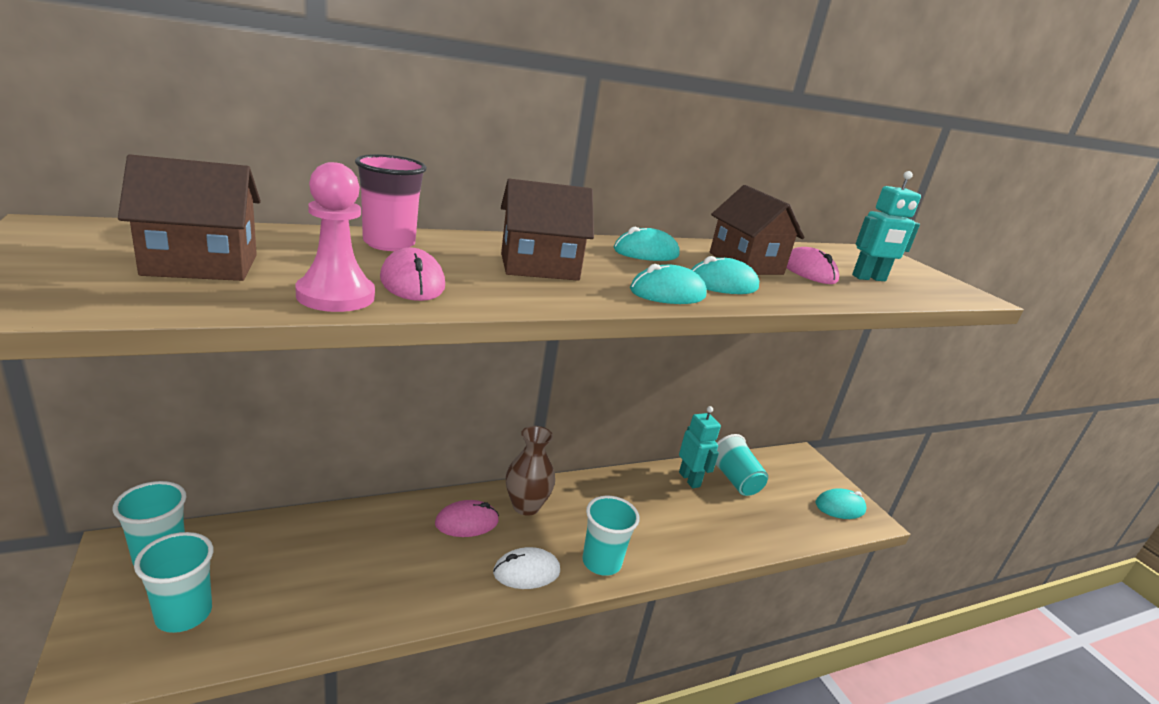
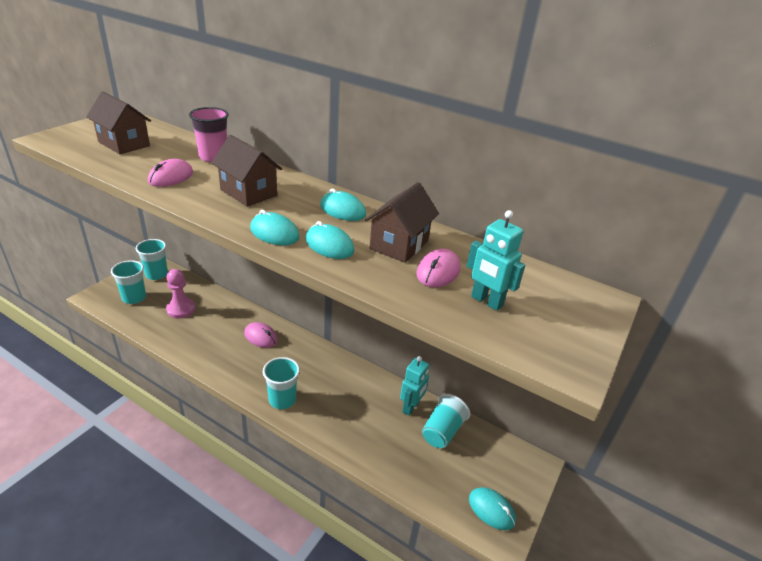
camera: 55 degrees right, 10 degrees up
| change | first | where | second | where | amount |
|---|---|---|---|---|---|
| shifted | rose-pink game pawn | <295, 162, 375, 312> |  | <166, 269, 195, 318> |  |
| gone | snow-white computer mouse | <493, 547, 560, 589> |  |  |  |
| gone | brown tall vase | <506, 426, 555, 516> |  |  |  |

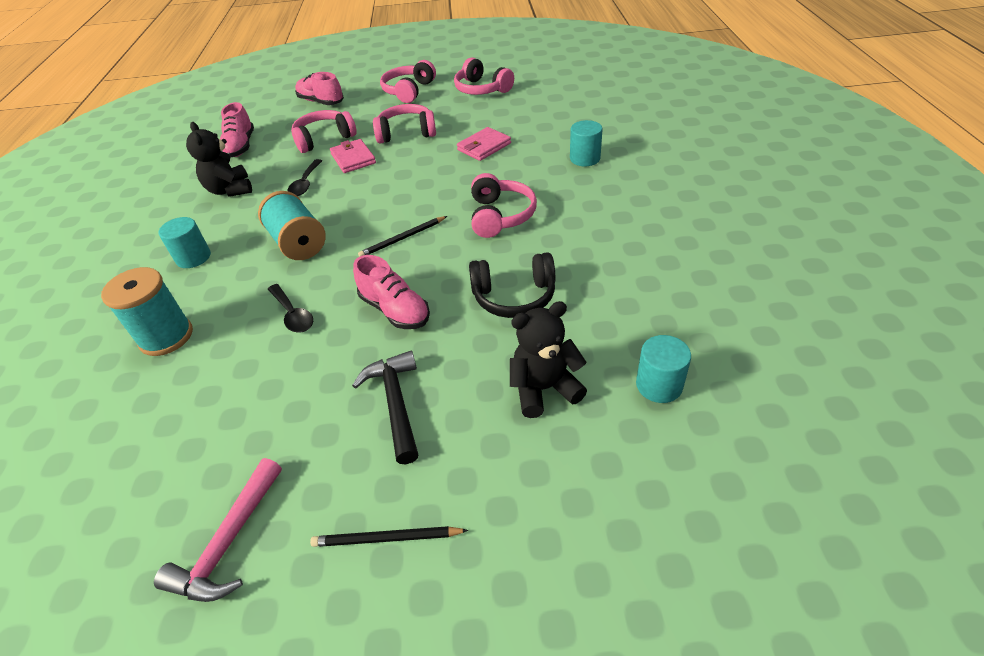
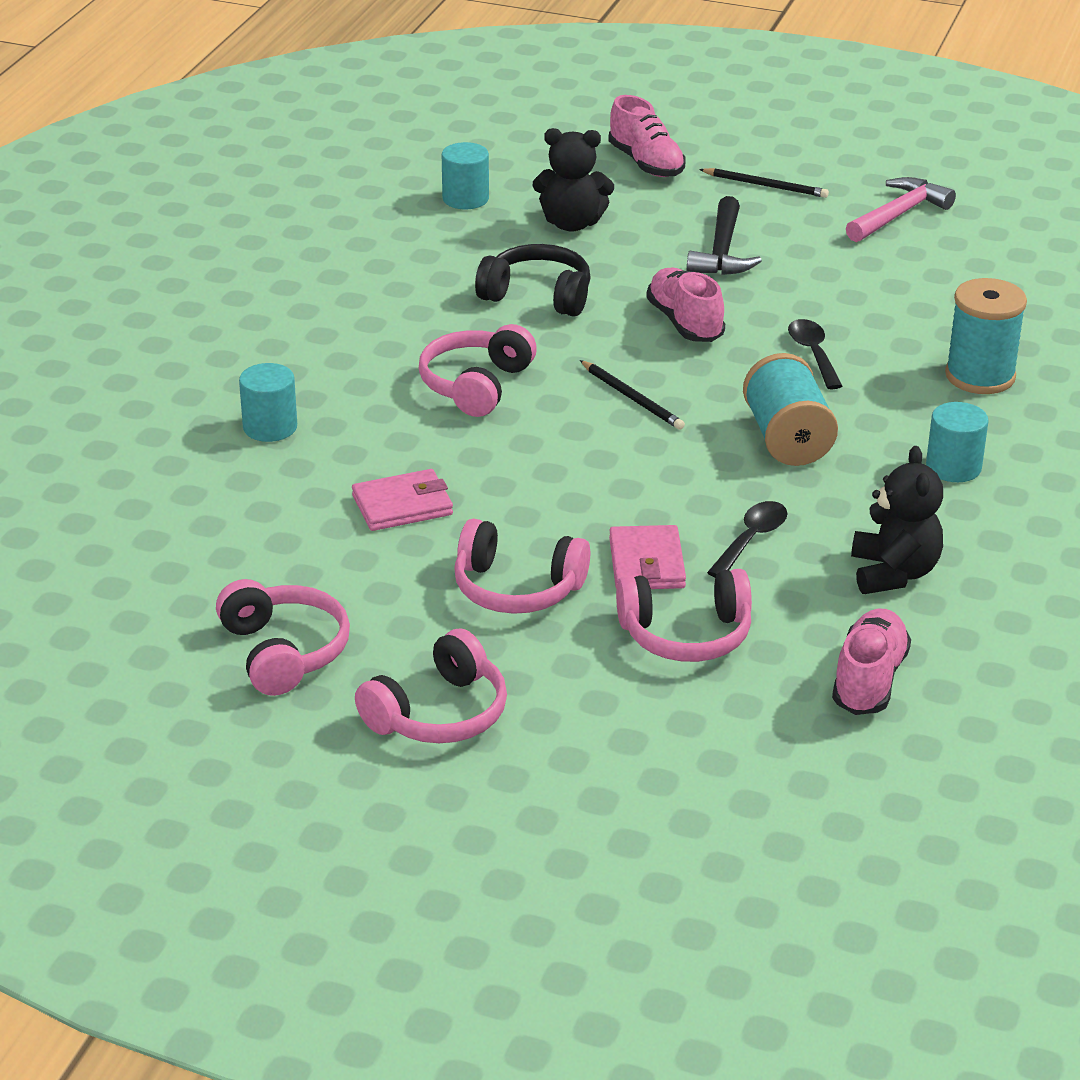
camera: 160 degrees left, 10 degrees down
| change | first | where | second | where | amount |
|---|---|---|---|---|---|
| shifted | rose-pink lace-up shoe | <295, 72, 344, 105> |  | <608, 95, 686, 177> |  |
| rotated | ebony pencil | <358, 216, 447, 257> |  | <580, 360, 685, 430> | 60 degrees clockwise |

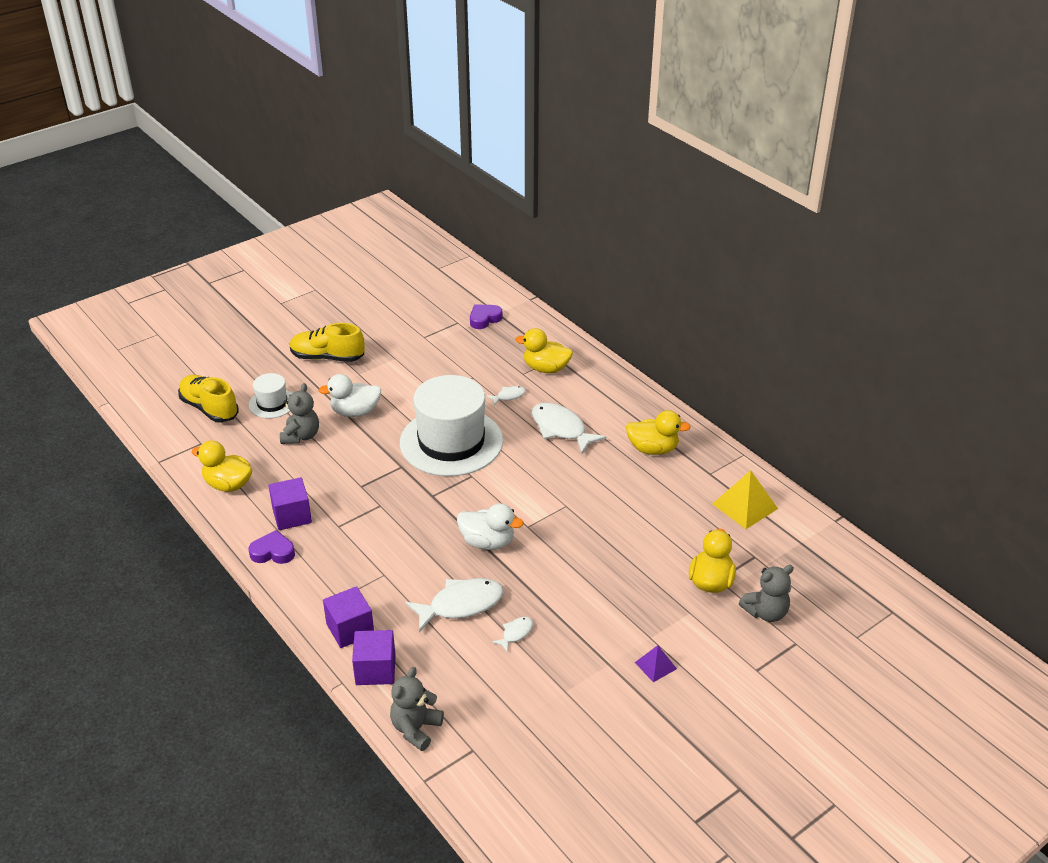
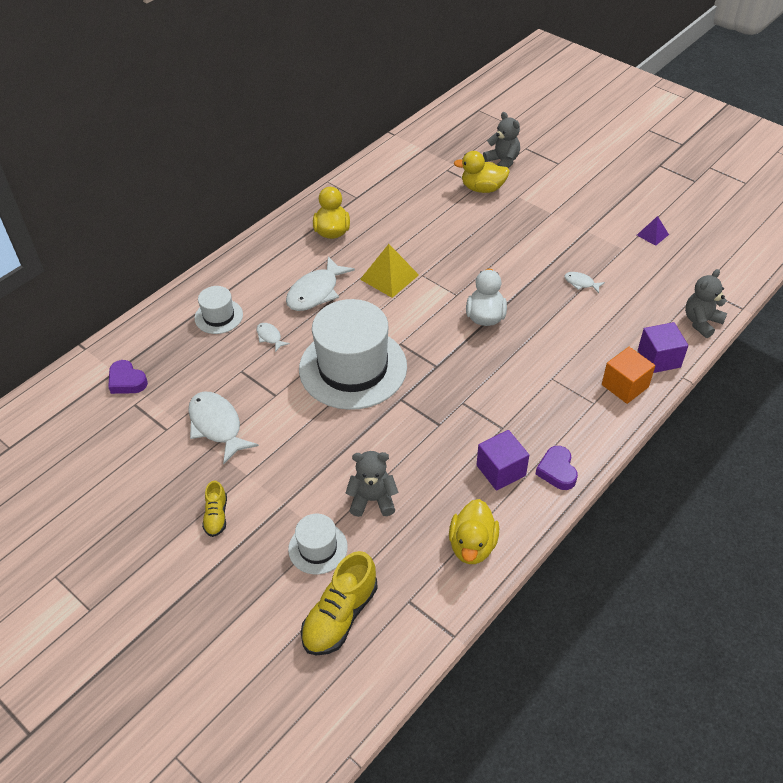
camera: 100 degrees left, 10 degrees up
| change | first | where | second | where | amount |
|---|---|---|---|---|---|
| scaled | bright yellow lace-up shoe | <290, 323, 364, 362> |  | <202, 481, 227, 537> | x0.55 |
| gone | snow-white toy duck | <318, 374, 381, 417> |  |  |  |
| repainted | purple block | <323, 586, 374, 648> | orange block | <602, 347, 655, 404> |  |
| rotated | gray teddy | <390, 667, 444, 751> |  | <685, 269, 727, 338> | 120 degrees clockwise |
| shifted | snow-white toy fish | <405, 578, 504, 632> |  | <188, 391, 259, 464> |  |
| swapped | bright yellow toy duck | <515, 328, 573, 373> | snow-white tall hat | <195, 286, 243, 334> |  |
| shifted | purple pyramid | <635, 645, 677, 682> |  | <637, 216, 669, 246> |  |
| shifted | bright yellow pyramid | <712, 470, 778, 529> |  | <360, 244, 419, 298> |  |

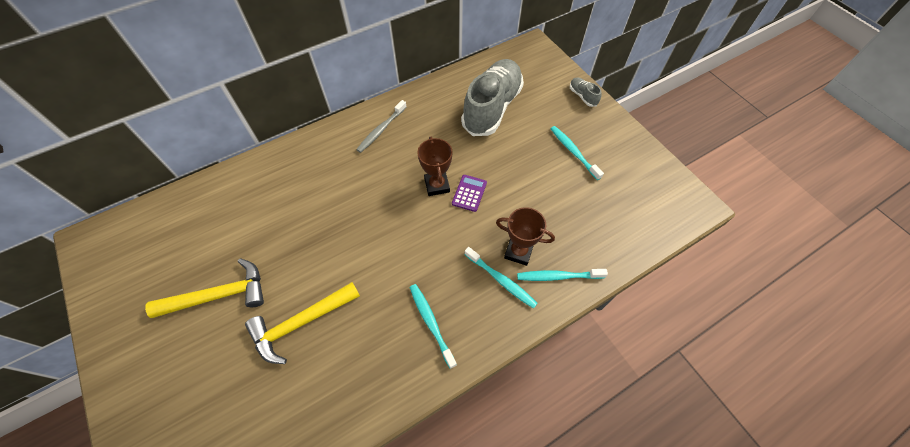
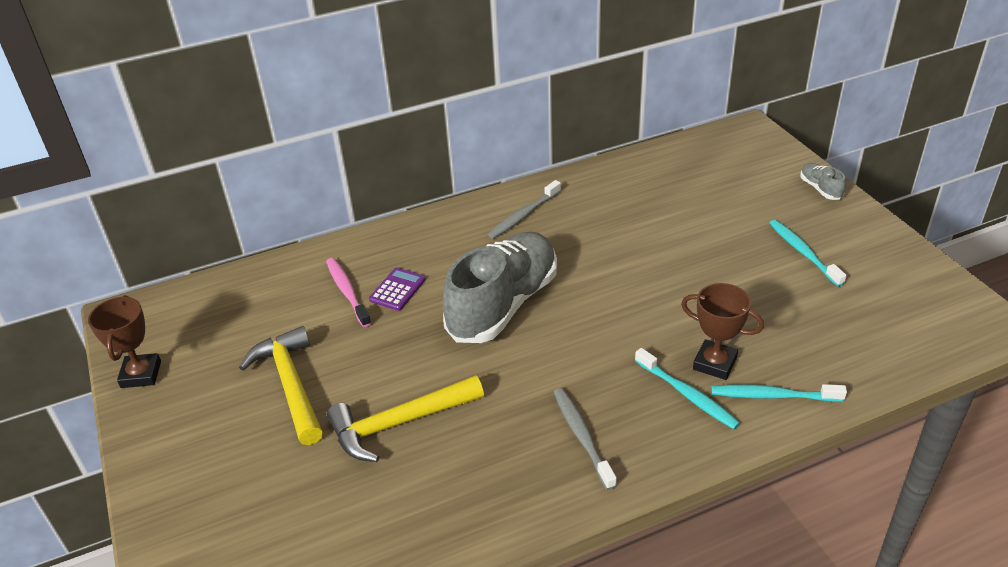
camera: 10 degrees right, 20 degrees down
| change | first | where | second | where | amount |
|---|---|---|---|---|---|
| rotated | bright yellow hammer | <145, 259, 264, 318> |  | <239, 326, 323, 445> | 105 degrees counterclockwise |
| repainted | teal dental brush | <409, 284, 457, 369> | gray dental brush | <554, 388, 617, 490> |  |
| shifted | brown trophy | <417, 137, 452, 196> |  | <88, 295, 161, 388> |  |
| shifted | purple calculator | <452, 175, 487, 212> |  | <369, 267, 426, 311> |  |
| shifted | gray lace-up shoe | <461, 59, 524, 136> |  | <443, 232, 557, 343> |  |
| new |  |  | rose-pink dental brush | <326, 258, 371, 327> |  |

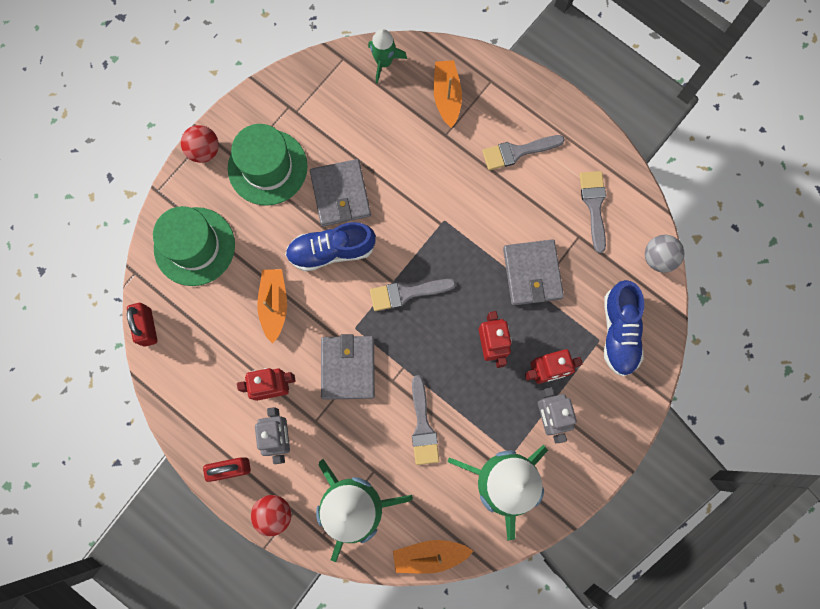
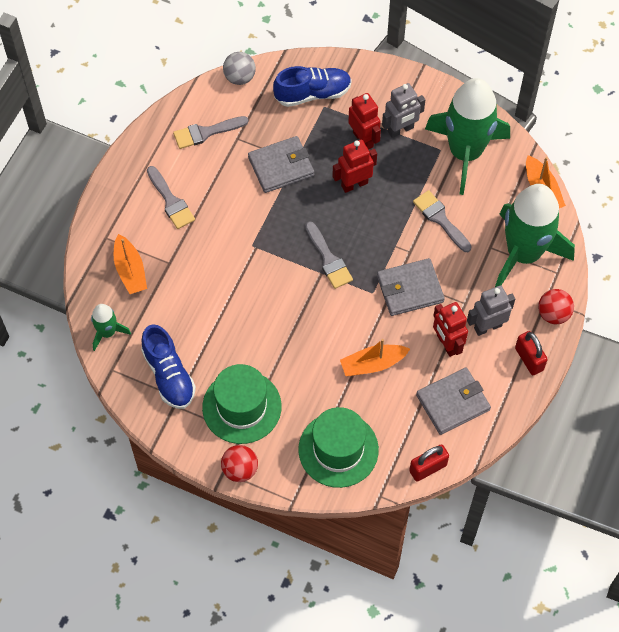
camera: 105 degrees left, 15 degrees down
| change | first | where | second | where | amount |
|---|---|---|---|---|---|
| shifted | blue lace-up shoe | <285, 222, 376, 271> |  | <141, 324, 196, 409> |  |
| shifted | gray card wallet | <310, 159, 371, 226> |  | <416, 367, 491, 435> |  |
| rotated | gray brush | <412, 375, 439, 465> |  | <413, 190, 472, 252> | 105 degrees counterclockwise |
| rotated | orange boat | <434, 60, 462, 128> |  | <114, 234, 147, 294> | 90 degrees counterclockwise |

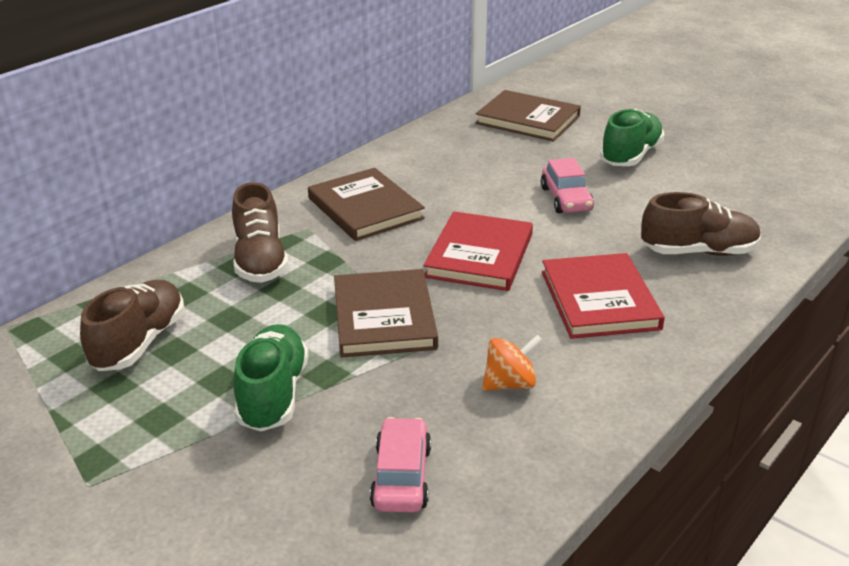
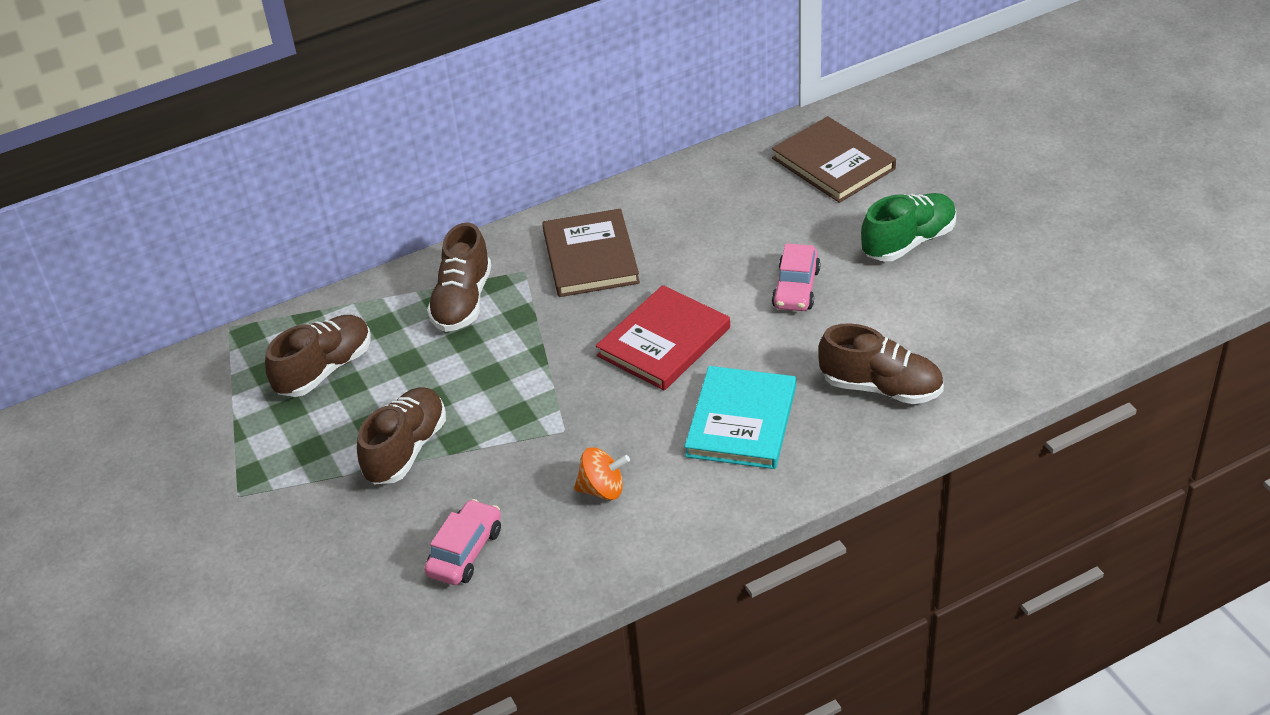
camera: 25 degrees right, 10 degrees up
| change | first | where | second | where | amount |
|---|---|---|---|---|---|
| repainted | emerald lace-up shoe | <233, 324, 309, 432> | brown lace-up shoe | <357, 387, 446, 485> |  |
| gone | brown book | <334, 269, 438, 357> |  |  |  |
| repainted | scarlet book | <542, 253, 665, 339> | teal book | <684, 366, 796, 469> |  |

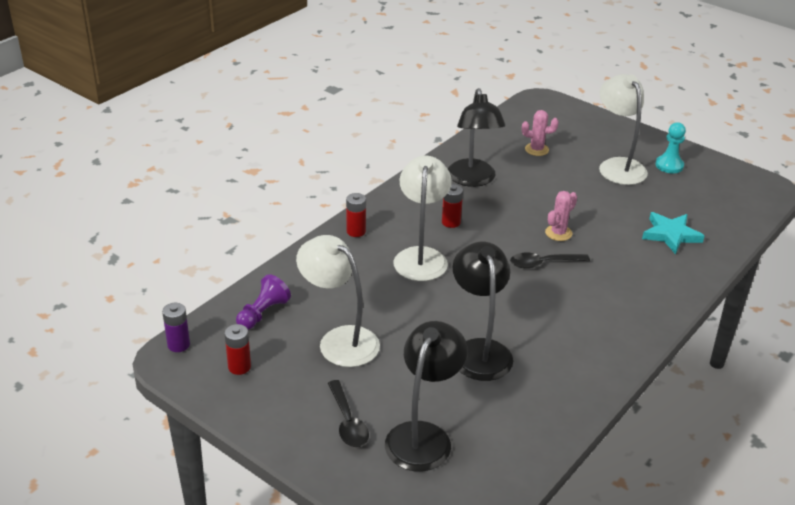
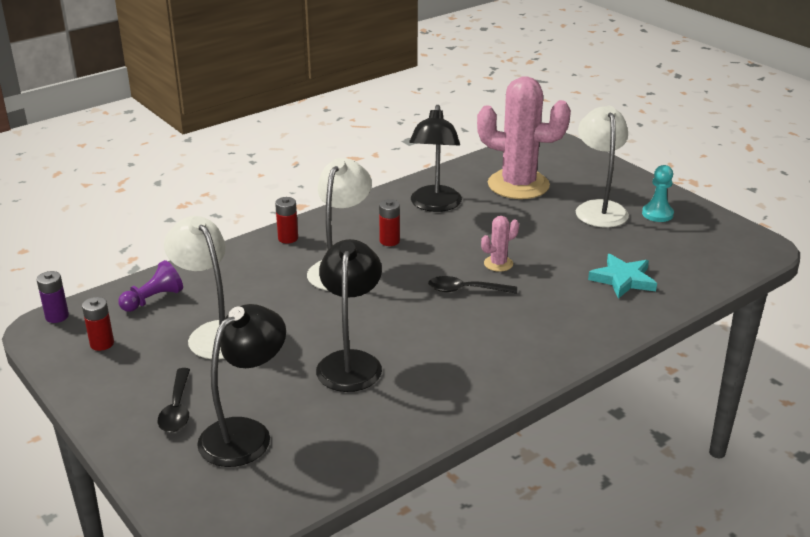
camera: 15 degrees right, 5 degrees down
| change | first | where | second | where | amount |
|---|---|---|---|---|---|
| scaled | rose-pink saguaro cactus | <522, 110, 559, 156> |  | <477, 76, 571, 199> | x2.38 |

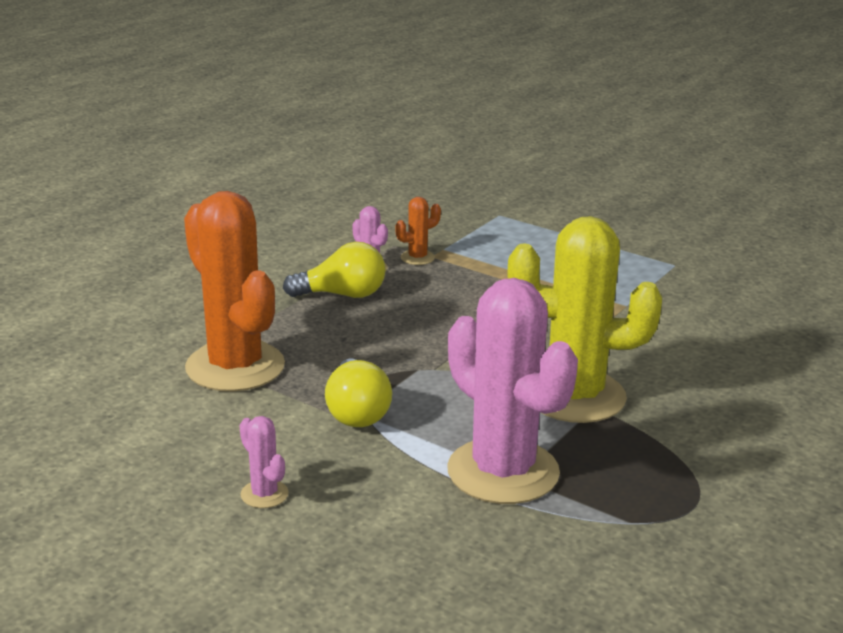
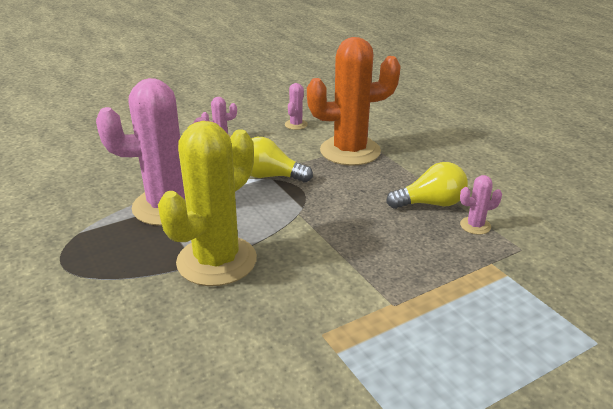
camera: 115 degrees right, 5 degrees up
| change | first | where | second | where | amount |
|---|---|---|---|---|---|
| rotated | bright yellow lightbulb | <283, 242, 386, 298> |  | <386, 162, 468, 209> | 120 degrees counterclockwise |
| gone | orange saguaro cactus | <395, 197, 441, 265> |  |  |  |
| new |  |  | rose-pink saguaro cactus | <285, 83, 308, 130> |  |

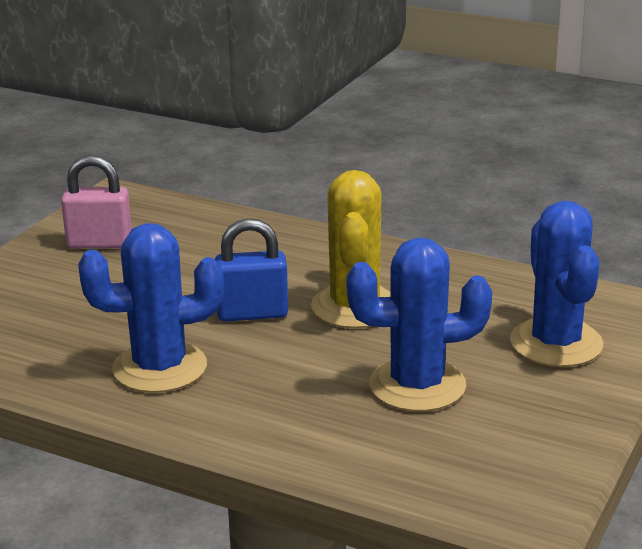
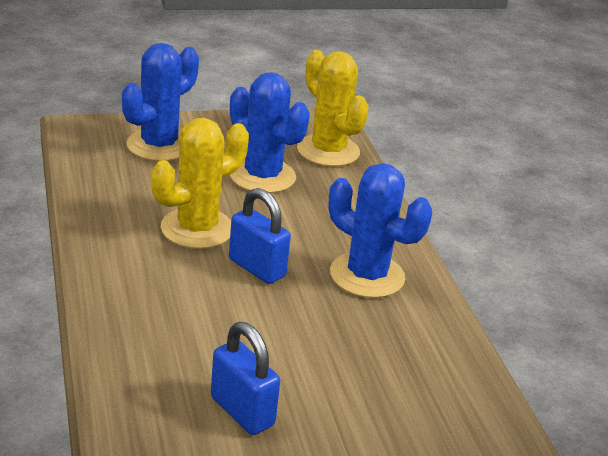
camera: 135 degrees left, 5 degrees up
| change | first | where | second | where | amount |
|---|---|---|---|---|---|
| repainted | rose-pink lock | <61, 155, 132, 248> | blue lock | <211, 322, 280, 435> |  |
| new |  |  | bright yellow saguaro cactus | <297, 50, 369, 167> |  |

